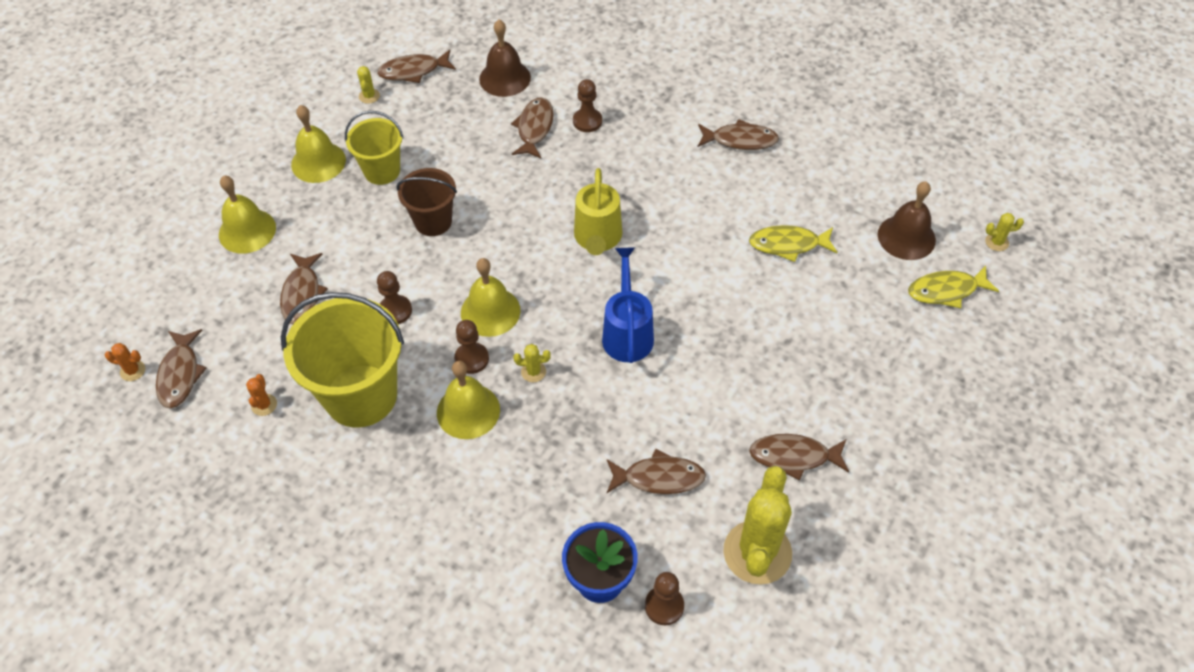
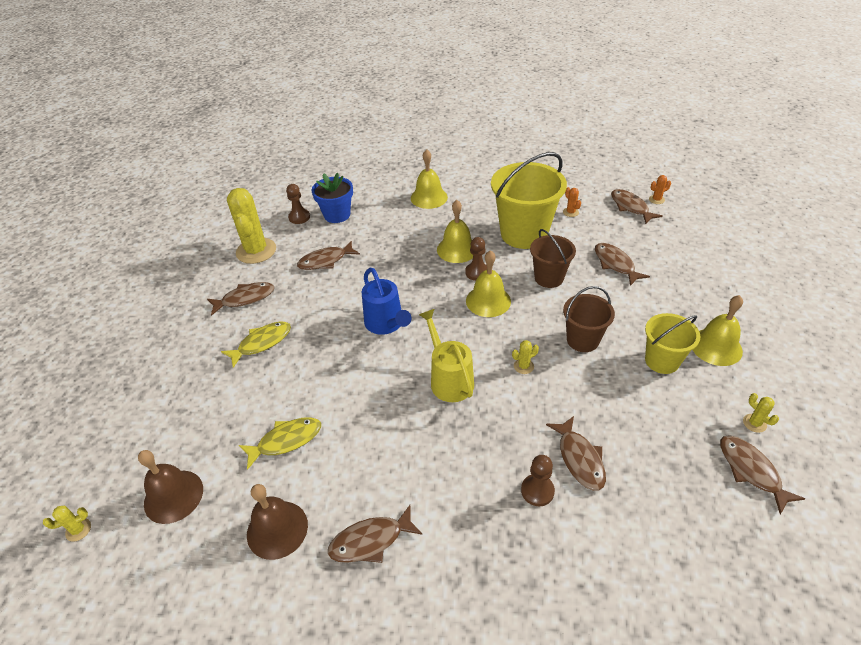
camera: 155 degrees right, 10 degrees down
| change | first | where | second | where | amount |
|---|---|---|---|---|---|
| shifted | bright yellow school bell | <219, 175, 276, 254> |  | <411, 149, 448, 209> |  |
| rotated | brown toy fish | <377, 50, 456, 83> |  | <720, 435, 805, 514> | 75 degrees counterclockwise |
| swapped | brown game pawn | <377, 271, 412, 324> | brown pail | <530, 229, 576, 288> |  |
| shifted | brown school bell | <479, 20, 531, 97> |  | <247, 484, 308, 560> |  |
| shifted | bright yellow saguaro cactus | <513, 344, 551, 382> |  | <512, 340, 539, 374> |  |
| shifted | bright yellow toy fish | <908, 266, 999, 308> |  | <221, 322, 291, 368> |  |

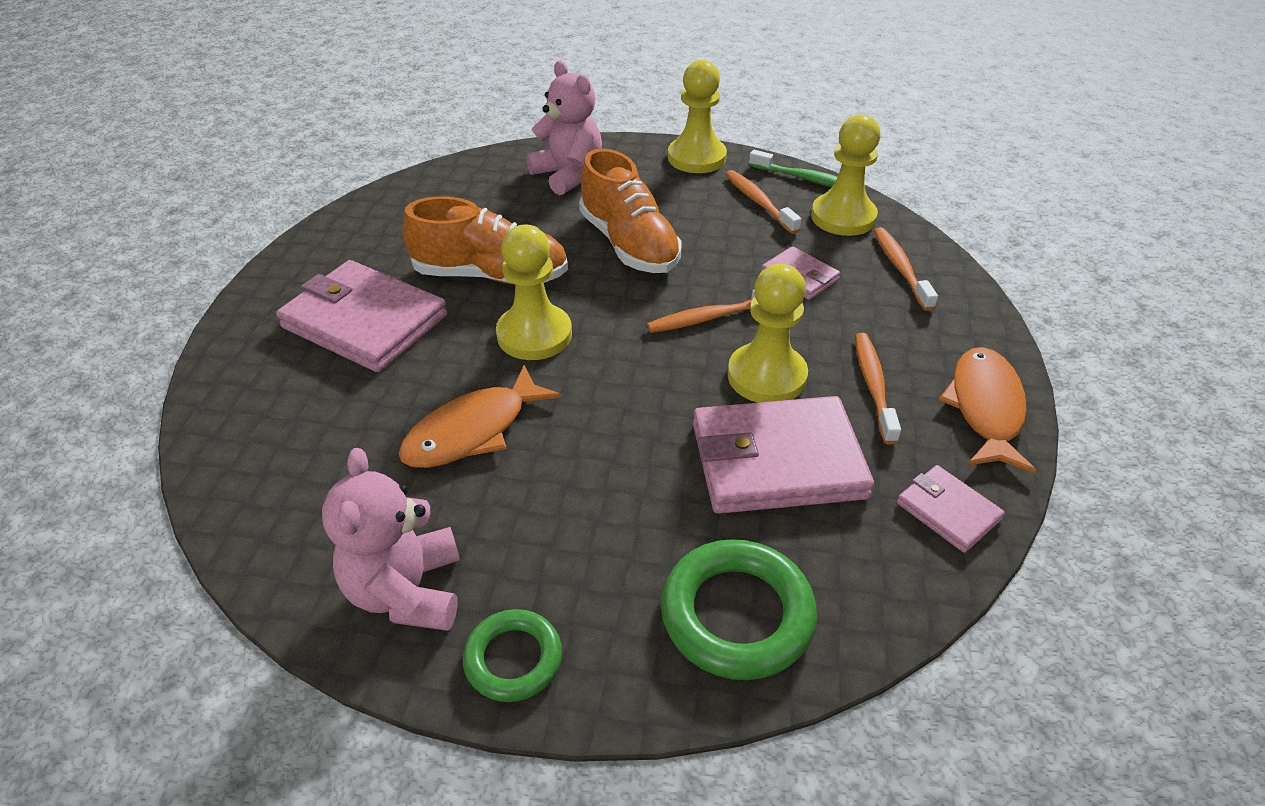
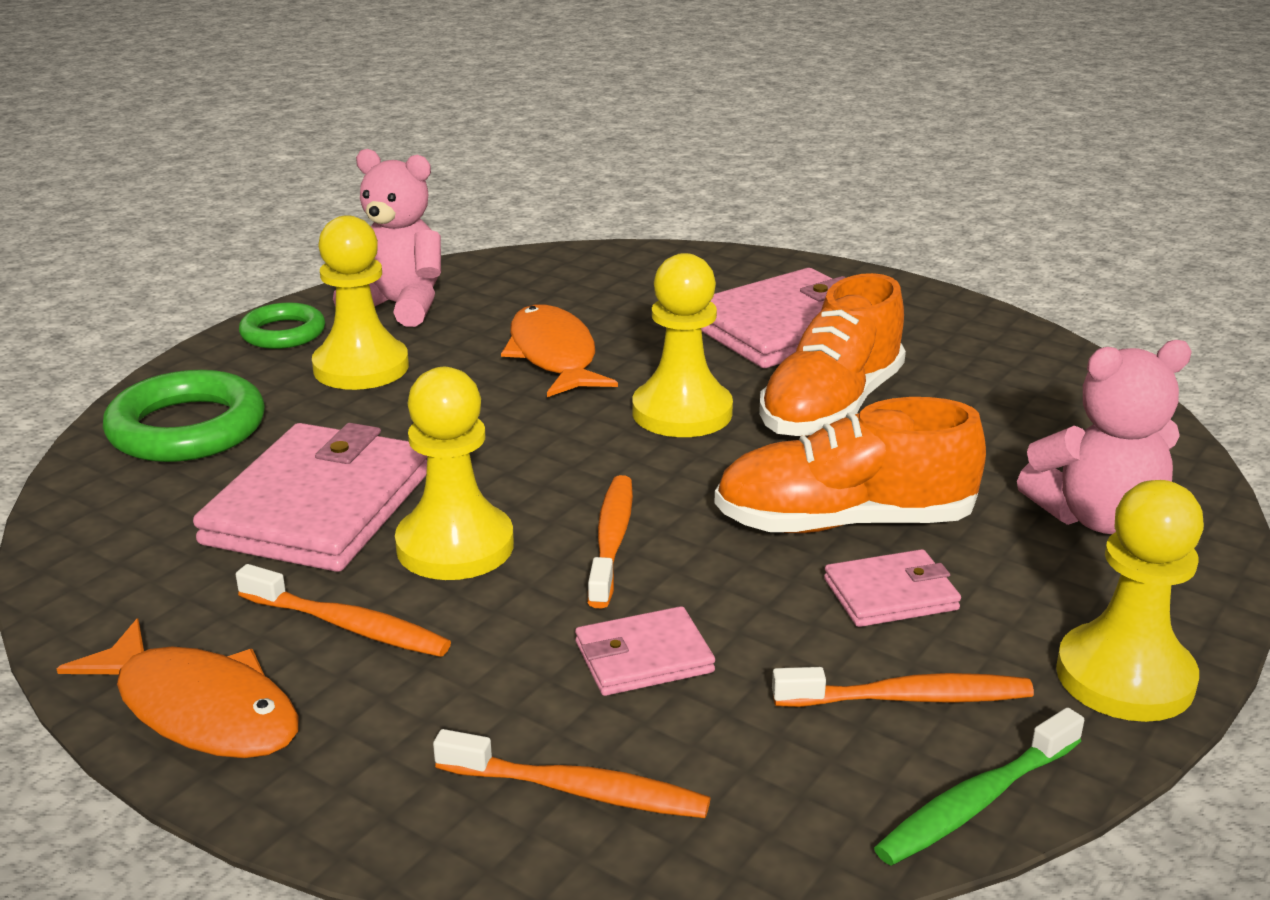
camera: 115 degrees right, 15 degrees down
| change | first | where | second | where | amount |
|---|---|---|---|---|---|
| shifted | bright yellow game pawn | <811, 114, 881, 236> |  | <312, 215, 409, 390> |  |
| shifted | rose-pink card wallet | <897, 465, 1005, 553> |  | <824, 549, 961, 627> |  |

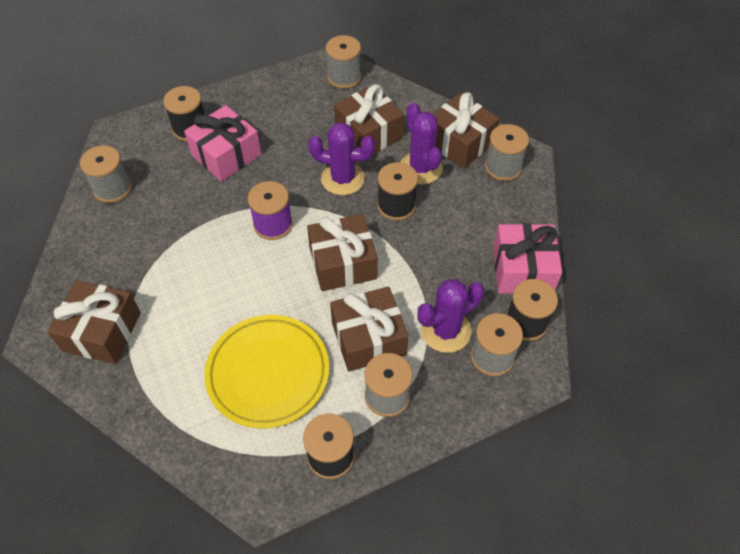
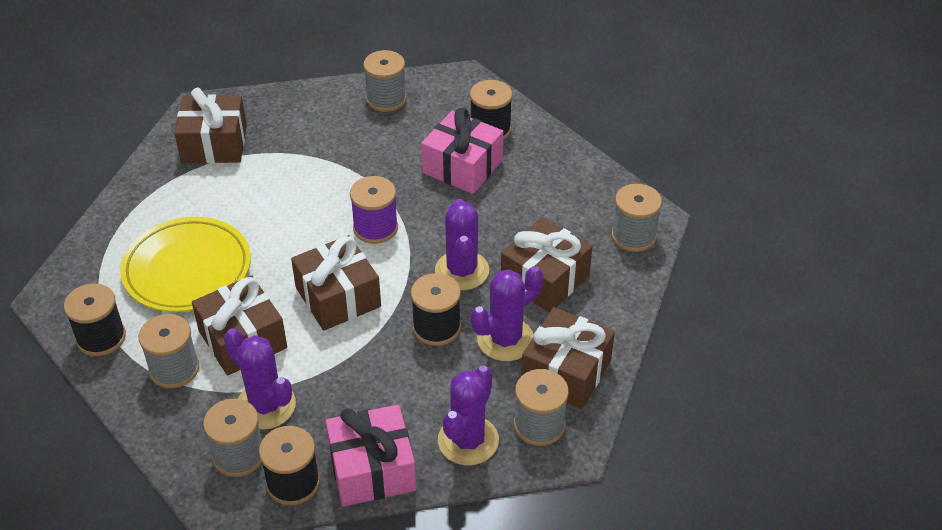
camera: 75 degrees right, 10 degrees down
| change | first | where | second | where | amount |
|---|---|---|---|---|---|
| new |  |  | purple saguaro cactus | <438, 365, 499, 466> |  |

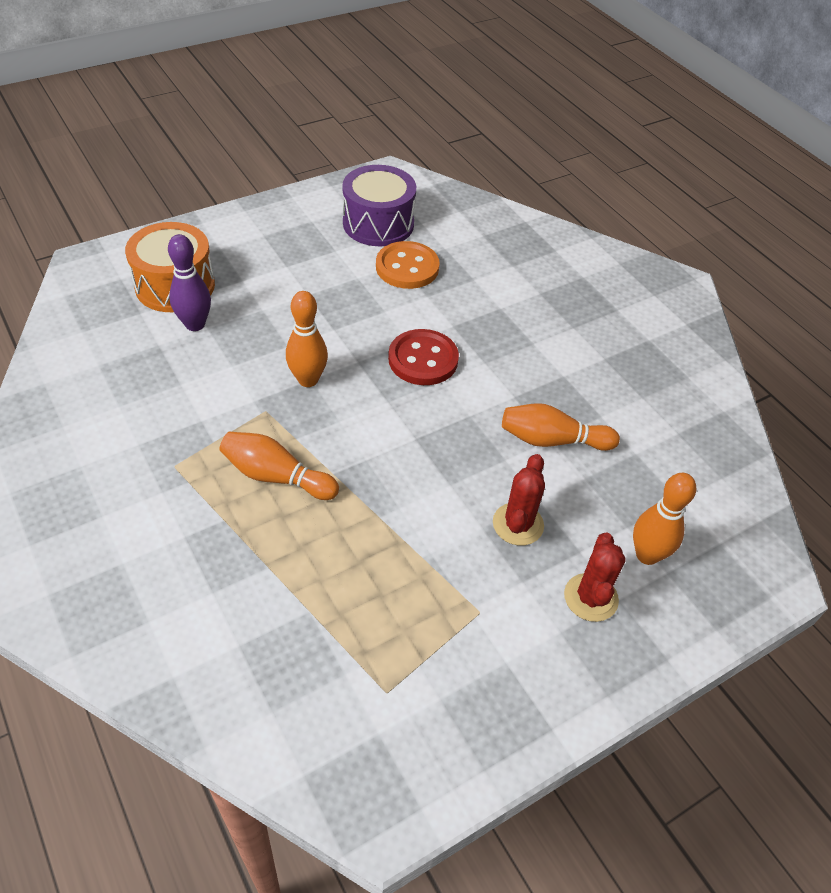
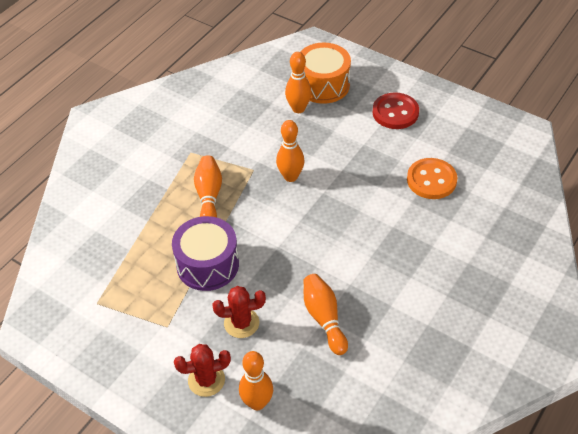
camera: 70 degrees right, 0 degrees up
| change | first | where | second | where | amount |
|---|---|---|---|---|---|
| repainted | purple skittle | <168, 234, 211, 331> | orange skittle | <285, 52, 312, 113> |  |
| shifted | purple drum | <342, 165, 416, 246> |  | <172, 216, 239, 291> |  |
| shifted | scarlet shirt button | <388, 329, 459, 385> |  | <373, 92, 419, 129> |  |

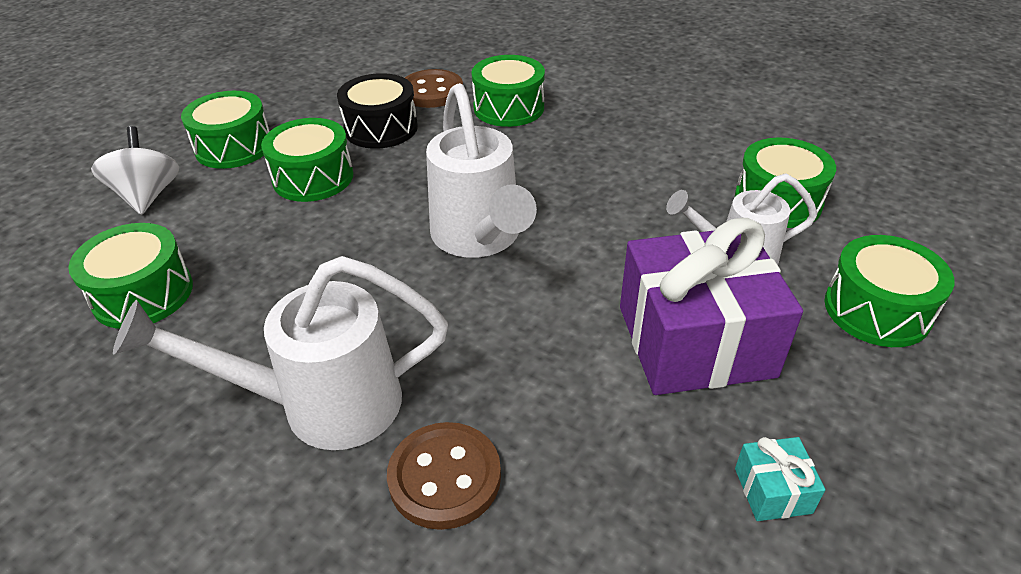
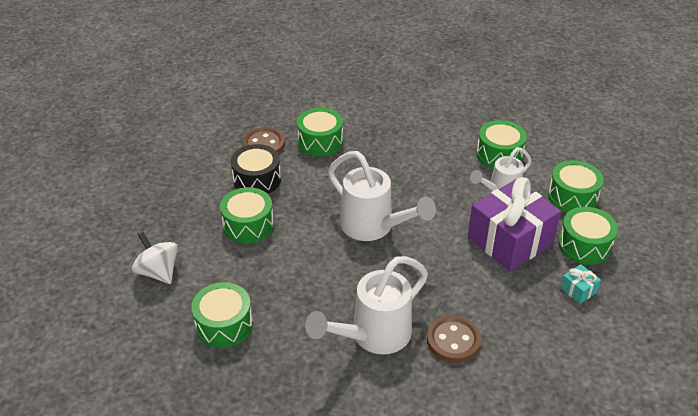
camera: 30 degrees left, 0 degrees up
| change | first | where | second | where | amount |
|---|---|---|---|---|---|
| shifted | emerald drum | <181, 91, 269, 169> |  | <558, 207, 618, 265> |  |

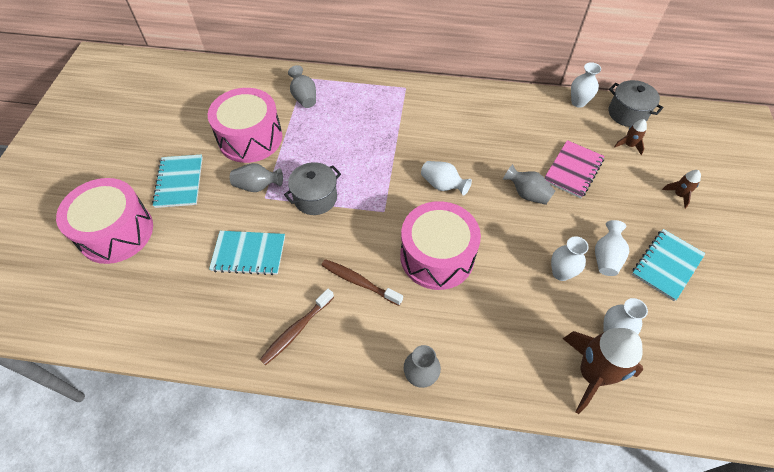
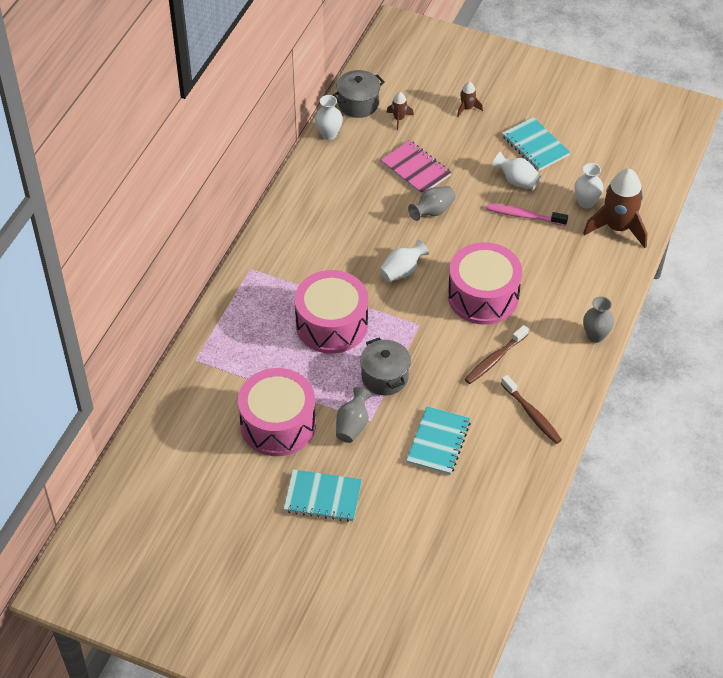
camera: 75 degrees left, 5 degrees down
| change | first | where | second | where | amount |
|---|---|---|---|---|---|
| shifted | rose-pink drum | <56, 178, 153, 264> |  | <295, 270, 368, 354> |  |
| gone | gray tall vase | <288, 65, 316, 108> |  |  |  |
| swapped | snow-white tall vase | <551, 236, 589, 281> | rose-pink dental brush | <486, 204, 568, 226> |  |

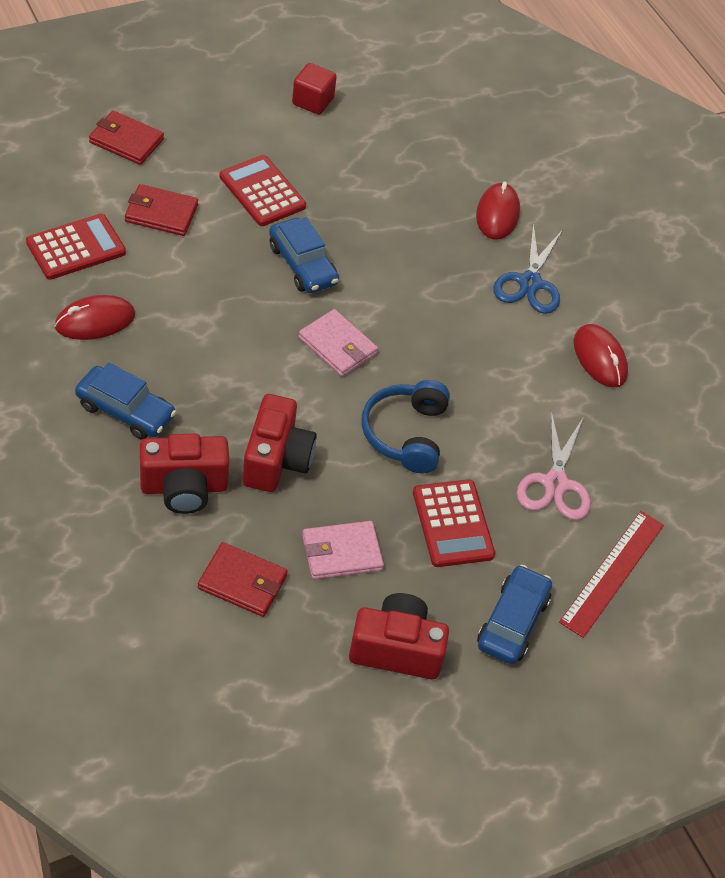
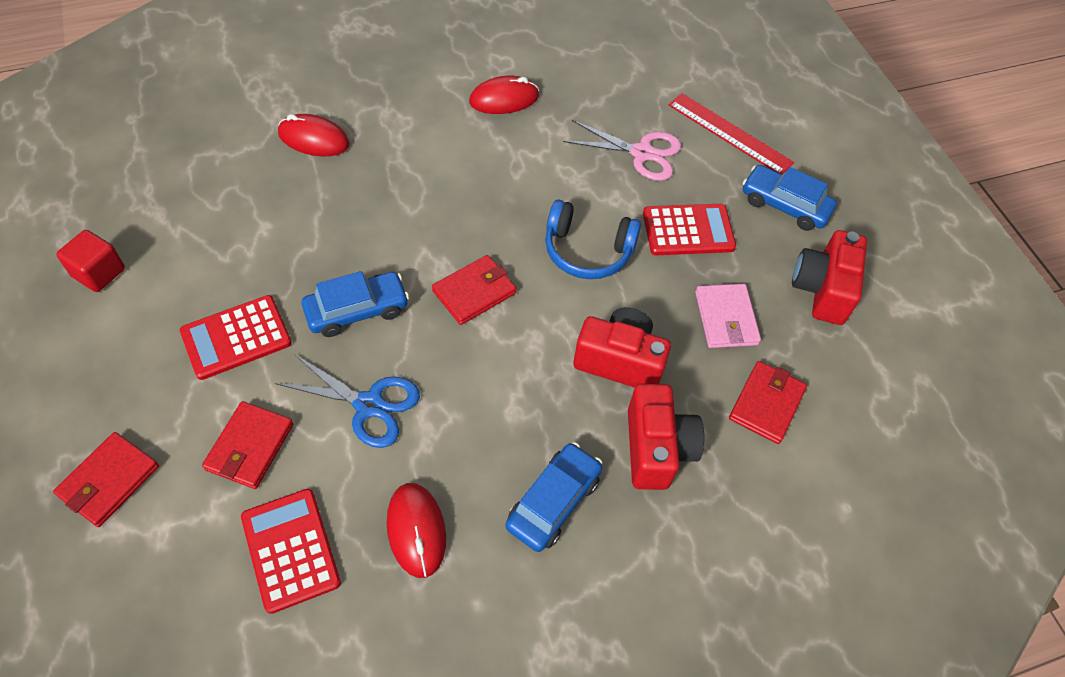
camera: 80 degrees left, 5 degrees up
| change | first | where | second | where | amount |
|---|---|---|---|---|---|
| repainted | rose-pink card wallet | <298, 309, 378, 377> | scarlet card wallet | <432, 255, 516, 325> |  |
| shifted | blue scissors | <493, 224, 562, 314> |  | <275, 354, 420, 448> |  |

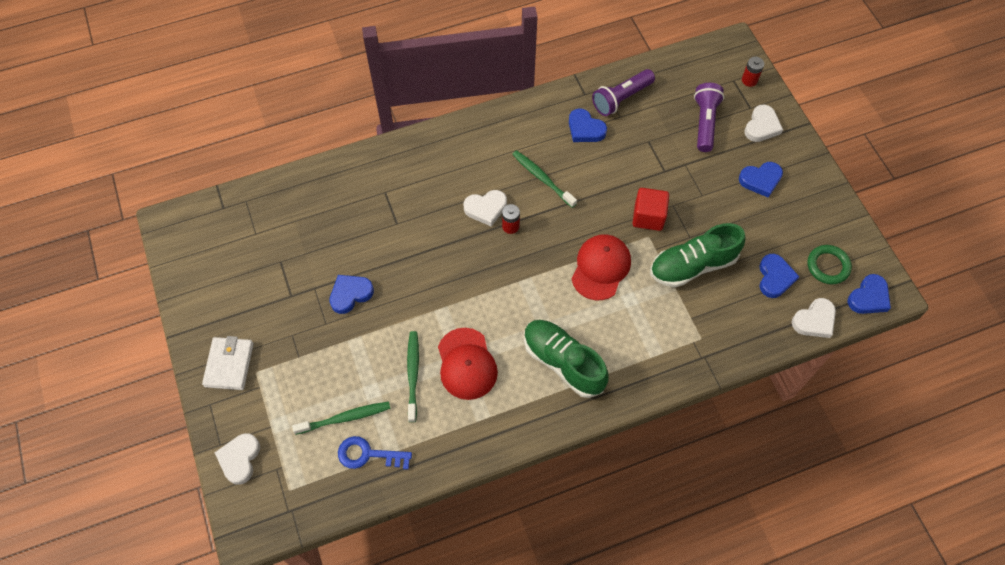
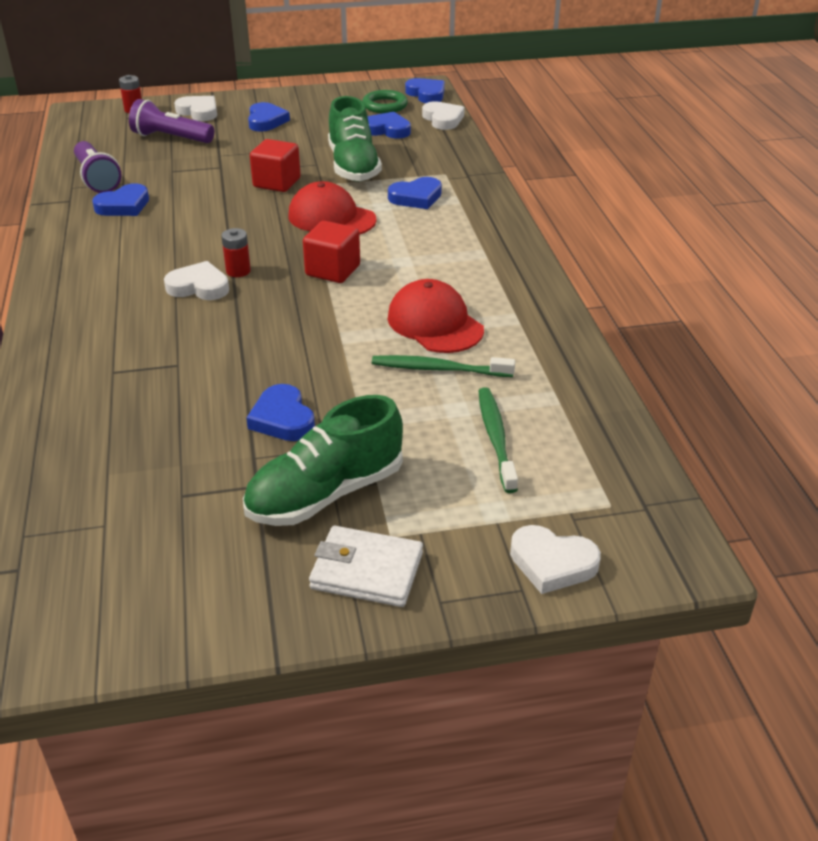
camera: 80 degrees left, 25 degrees down
| change | first | where | second | where | amount |
|---|---|---|---|---|---|
| gone | blue latchkey | <338, 436, 412, 469> |  |  |  |
| rotated | scarlet baseball cap | <438, 328, 498, 400> |  | <388, 279, 484, 353> | 120 degrees counterclockwise |
| rotated | snow-white heart shape | <463, 190, 507, 226> |  | <164, 261, 229, 300> | 75 degrees counterclockwise |
| gone | emerald dental brush | <512, 150, 577, 208> |  |  |  |
| shifted | emerald lace-up shoe | <524, 320, 609, 398> |  | <243, 395, 403, 526> |  |
| new |  |  | scarlet block | <303, 221, 360, 283> |  |
| new |  |  | blue heart shape | <388, 177, 442, 209> |  |

